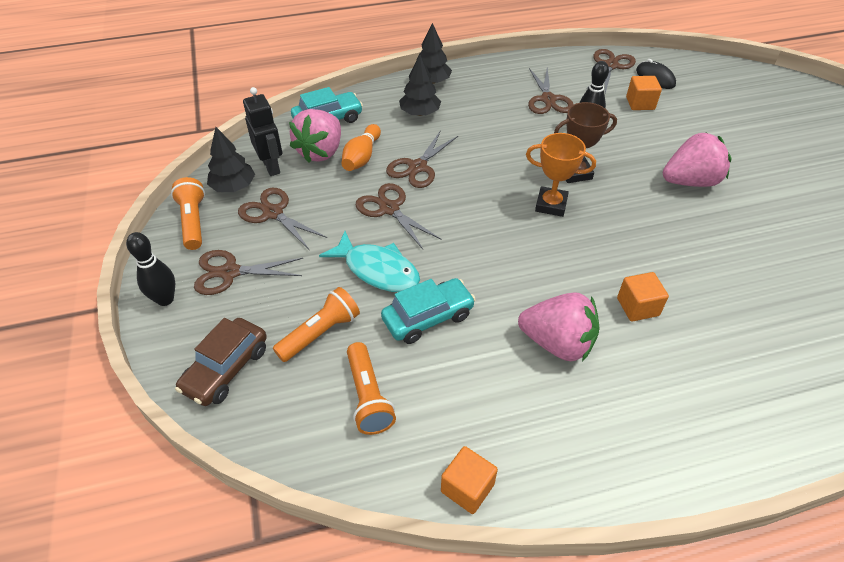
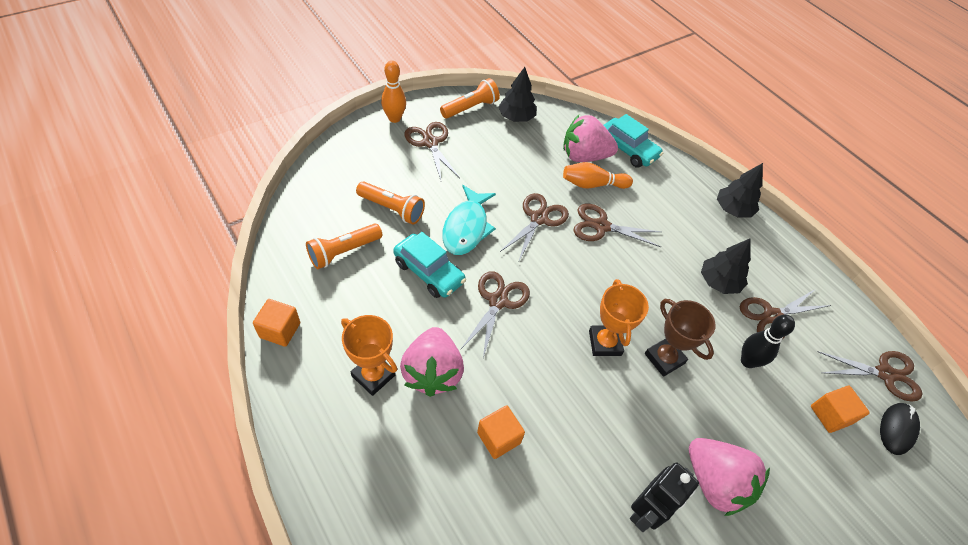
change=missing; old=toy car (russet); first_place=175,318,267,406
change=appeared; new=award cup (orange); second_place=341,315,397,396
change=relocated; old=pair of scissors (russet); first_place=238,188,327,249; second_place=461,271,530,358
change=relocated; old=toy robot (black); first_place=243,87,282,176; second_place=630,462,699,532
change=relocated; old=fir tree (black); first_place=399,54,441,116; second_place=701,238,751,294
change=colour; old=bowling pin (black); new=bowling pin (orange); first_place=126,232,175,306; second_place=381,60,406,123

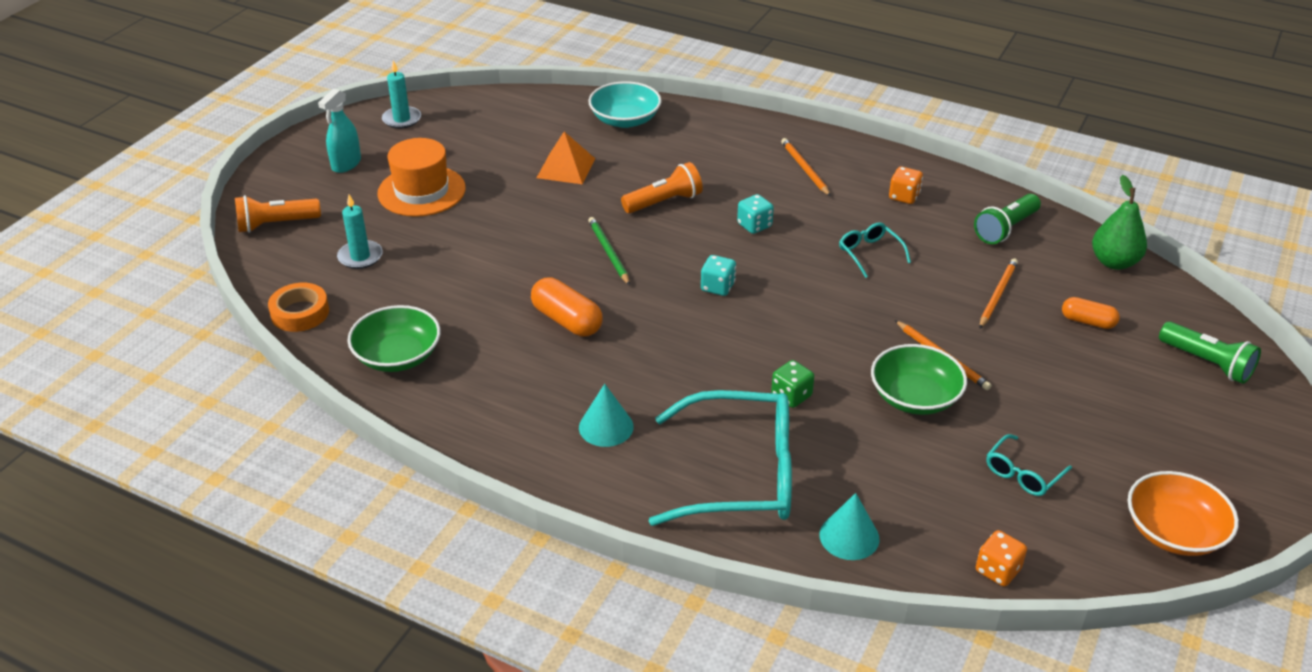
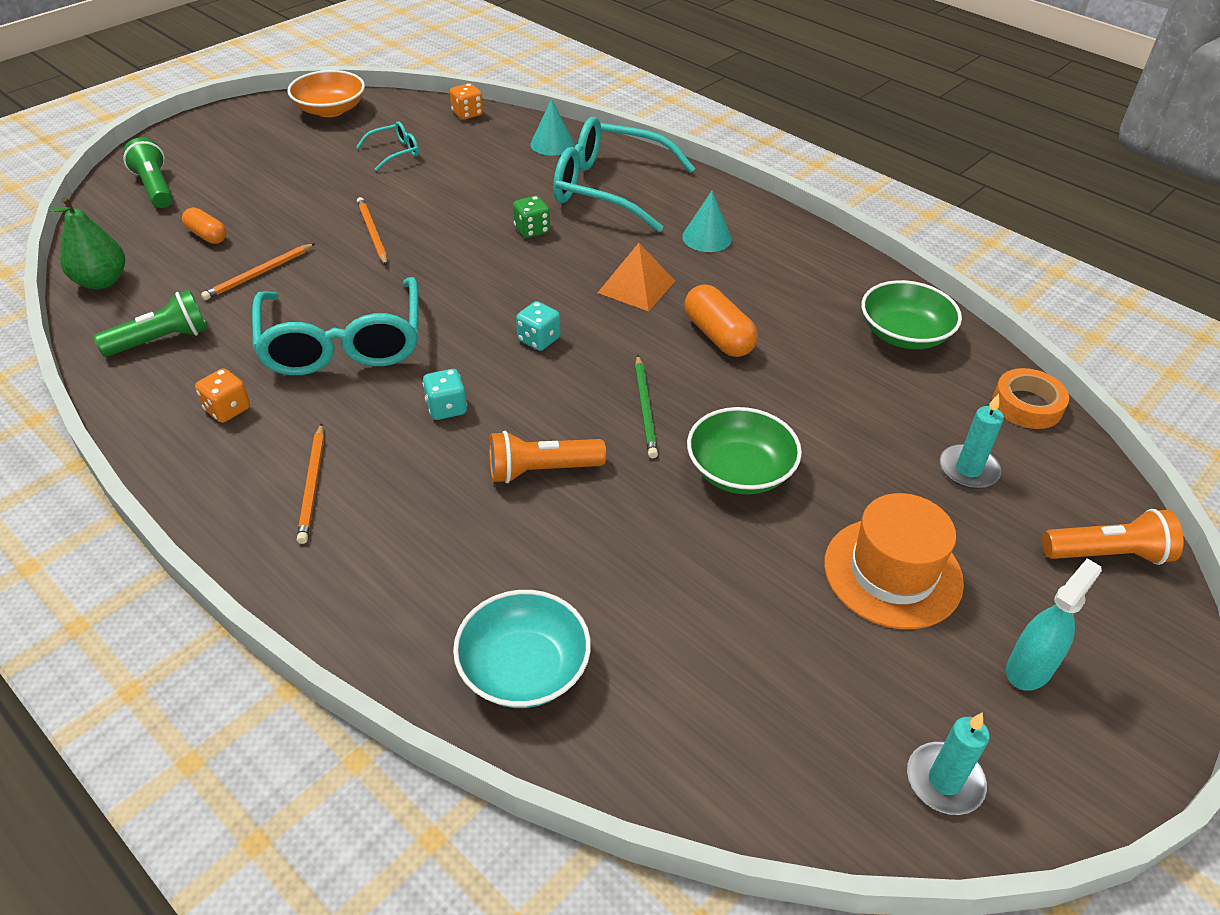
change=relocated; old=solid pyramid (orange); first_place=537,132,595,184; second_place=598,243,675,311
change=relocated; old=serving bowl (emerald); first_place=871,344,967,415; second_place=687,407,802,494
change=size; old=glasses (teal); first_place=839,222,911,278; second_place=252,277,419,375; factor=2.25

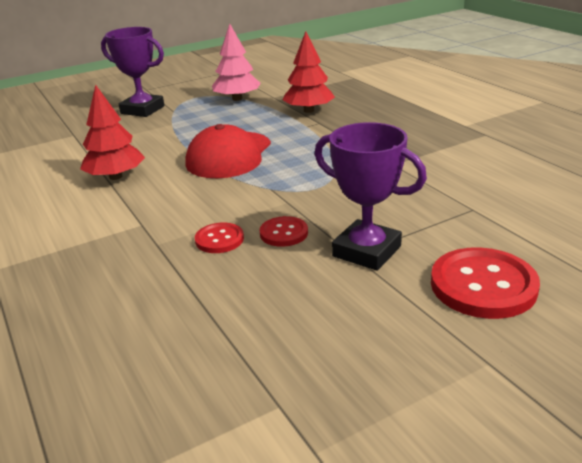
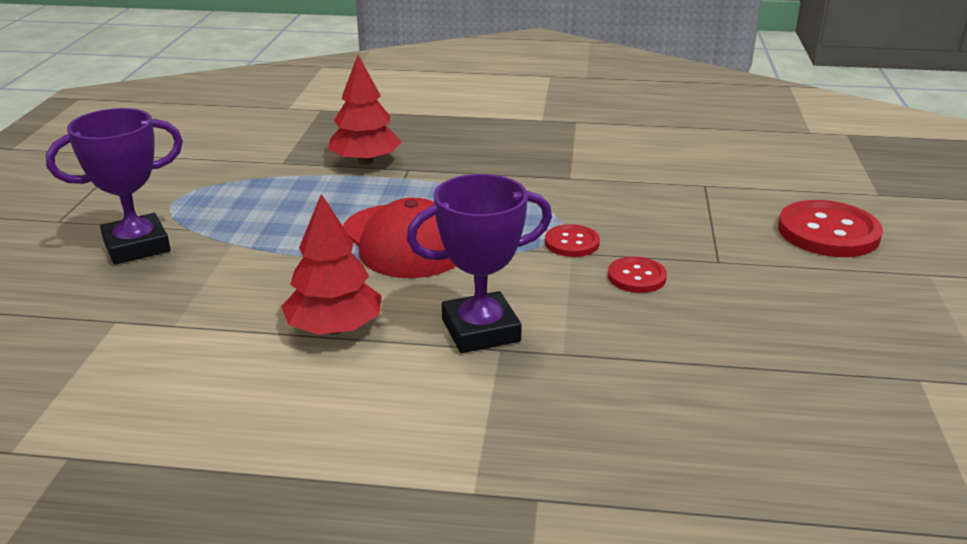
change=missing; old=fir tree (rose-pink); first_place=212,24,261,101
change=relocated; old=button (scarlet); first_place=195,223,244,253; second_place=545,224,600,257
change=relocated; old=award cup (violet); first_place=315,122,427,271; second_place=406,174,552,353

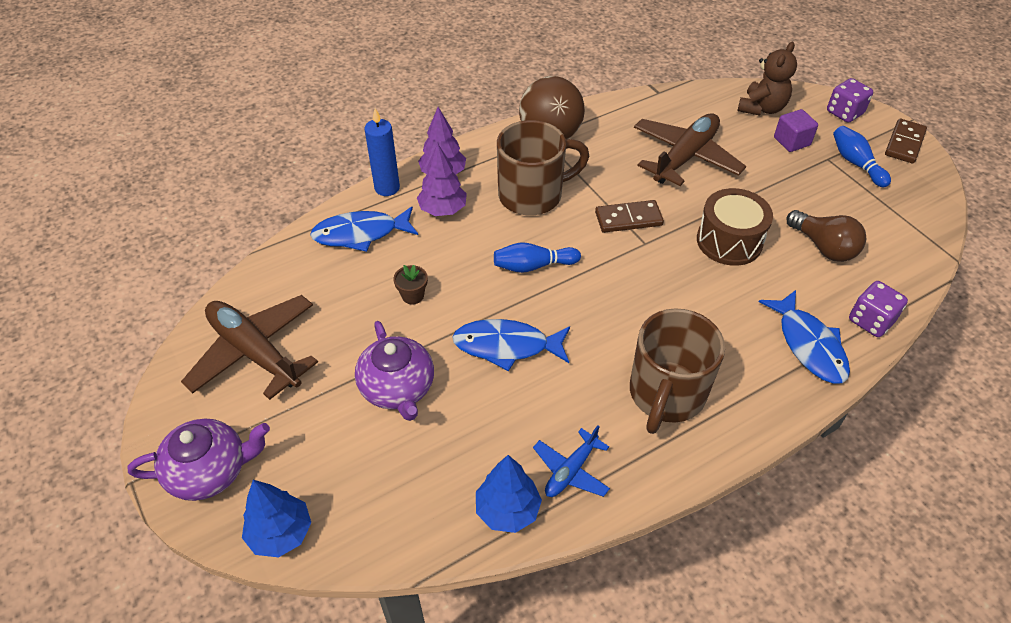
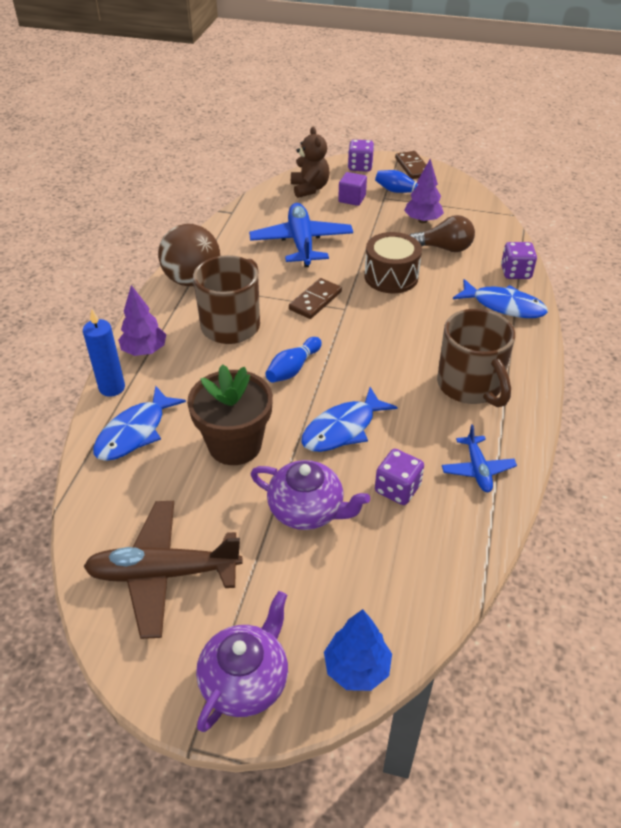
change=missing; old=fir tree (cobalt); first_place=476,455,542,533
change=appeared; new=die (violet); second_place=375,449,424,505
change=relocated; old=fir tree (violet); first_place=417,143,467,216; second_place=404,159,444,223
change=colour; old=aeroplane (russet); new=aeroplane (cobalt); first_place=634,113,746,186; second_place=249,203,353,267
change=size; old=plant pot (russet); first_place=393,265,428,305; second_place=187,364,273,465; factor=2.45

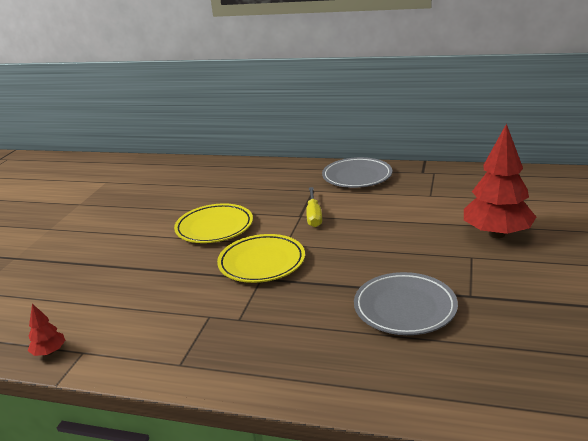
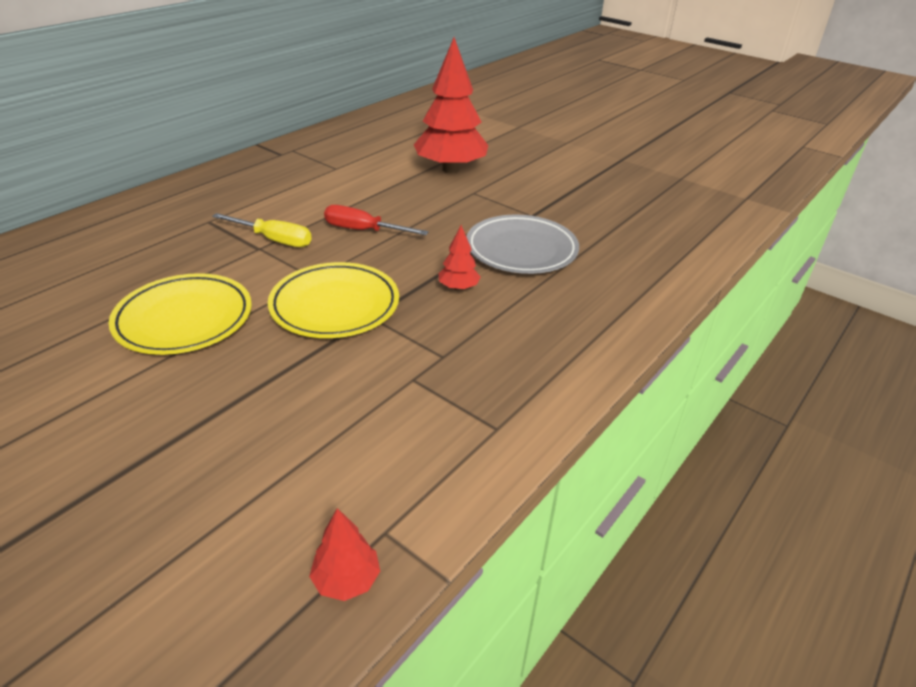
change=missing; old=plate (ash-grey); first_place=322,157,392,188
change=appeared; new=flat screwdriver (scarlet); second_place=324,205,429,235
change=appeared; new=fir tree (scarlet); second_place=438,225,481,291

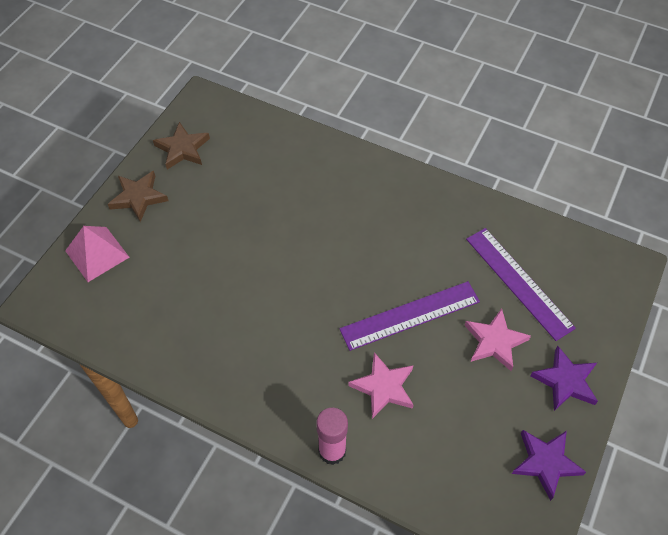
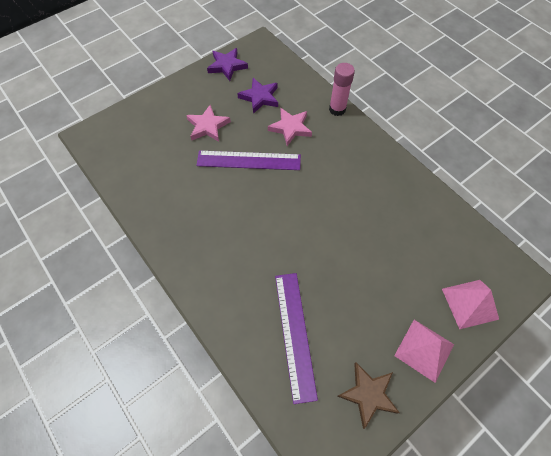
change=relocated; old=straightedge (violet); first_place=466,228,576,341; second_place=275,273,318,404
change=relocated; old=five-pointed star (violet); first_place=530,346,598,411; second_place=237,78,278,114
change=exchanged; old=five-pointed star (russet); new=solid pyramid (rose-pink); first_place=108,171,168,222; second_place=394,320,454,383

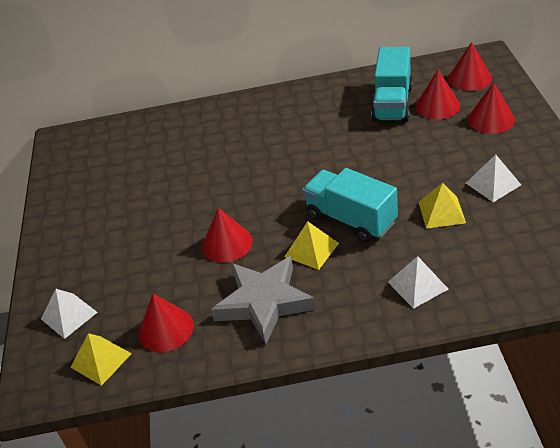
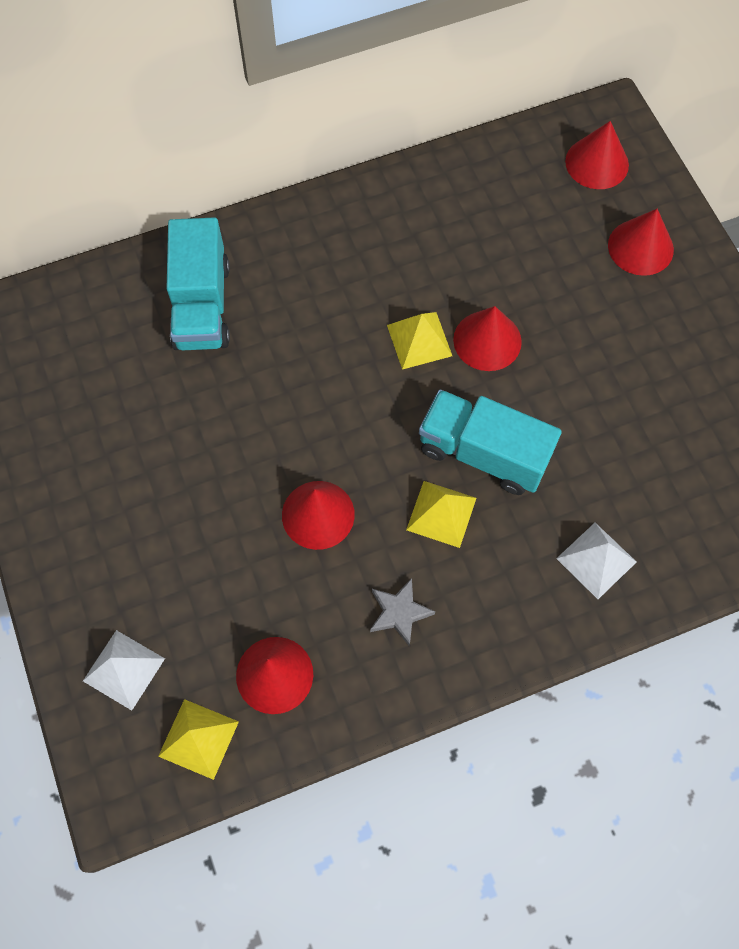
change=missing; old=solid pyramid (white); first_place=466,154,521,202
change=relocated; old=lorry (teal); first_place=371,47,413,122; second_place=167,217,230,350
change=relocated; old=solid cone (scarlet); first_place=415,70,460,120; second_place=453,306,522,371
change=relocated; old=solid pyramid (yellow); first_place=419,183,466,229; second_place=387,312,452,370
change=size; old=five-pointed star (ash-grey); first_place=211,256,316,345; second_place=370,578,435,646; factor=0.49

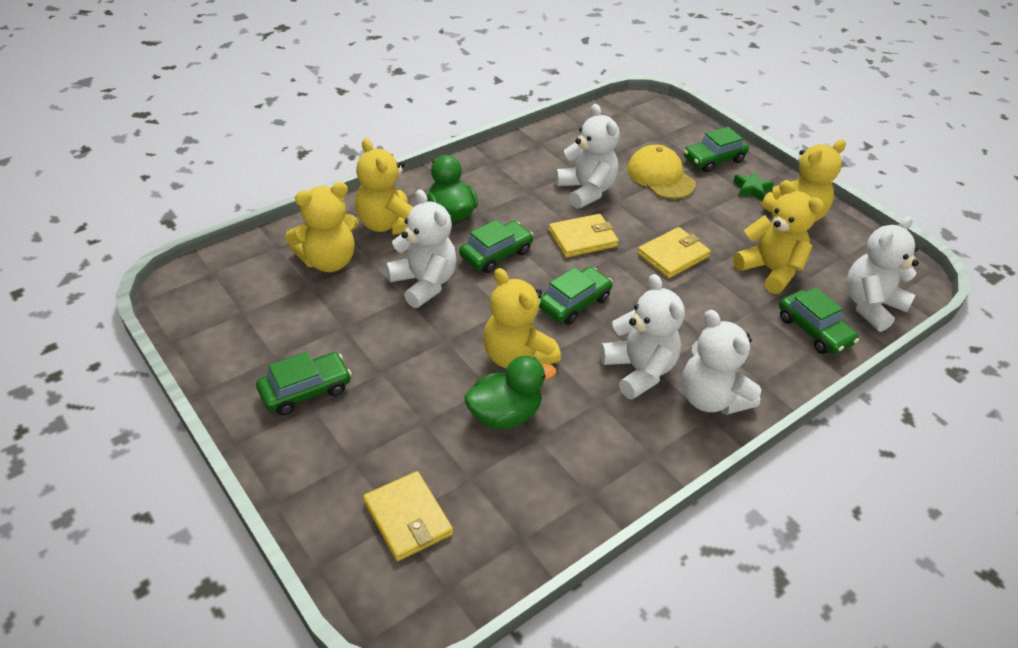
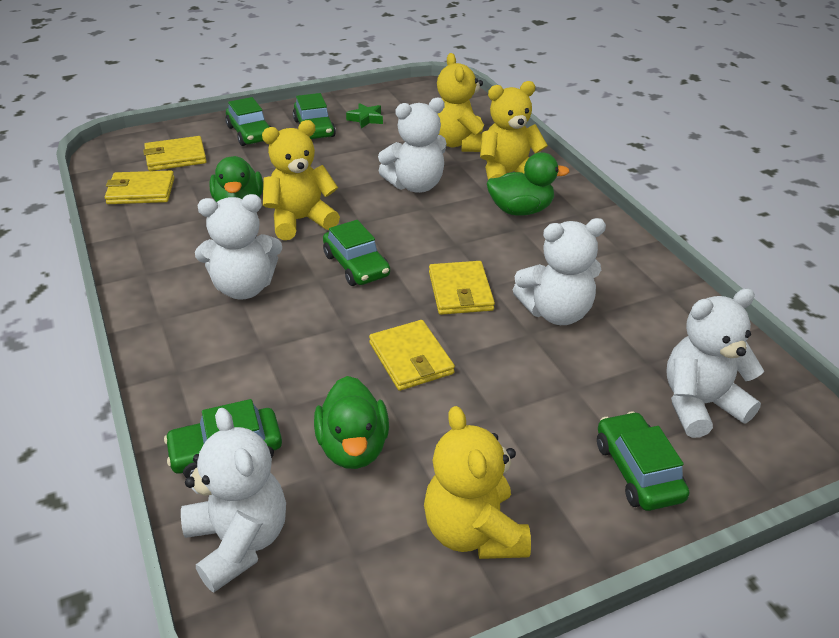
change=missing; old=cap (yellow); first_place=627,145,696,199
change=appeared; new=card wallet (yellow); second_place=105,171,175,204
change=relocated; old=toy car (emerald); first_place=459,220,534,273; second_place=225,97,271,146
change=relocated; old=teddy bear (white); first_place=682,310,761,415; second_place=666,288,764,438
change=relocated; old=five-pointed star (emerald); first_place=733,171,774,201; second_place=346,103,383,128
change=exchanged; old=teddy bear (yellow); new=toy duck (emerald); first_place=733,180,824,294; second_place=314,376,389,469

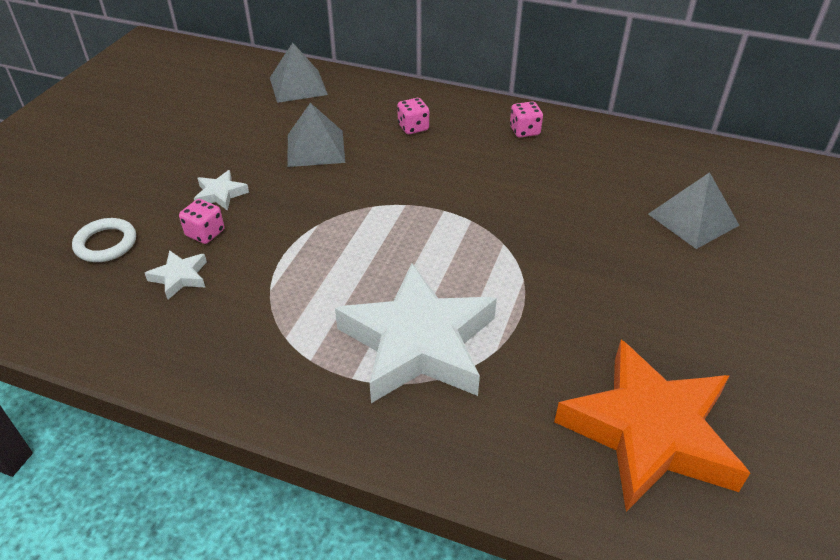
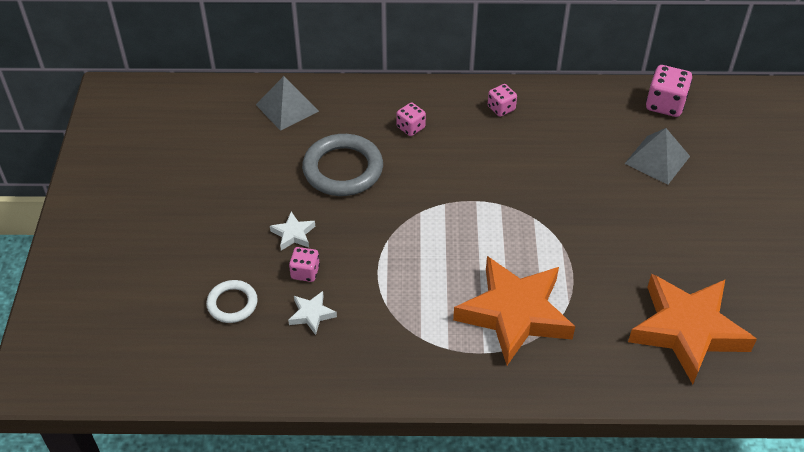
change=appeared; new=die (rose-pink); second_place=646,65,692,117
change=exchanged; old=solid pyramid (ash-grey); new=ring (ash-grey); first_place=288,103,345,167; second_place=302,134,383,196
change=colour; old=five-pointed star (white); new=five-pointed star (orange); first_place=335,263,497,403; second_place=453,256,575,365

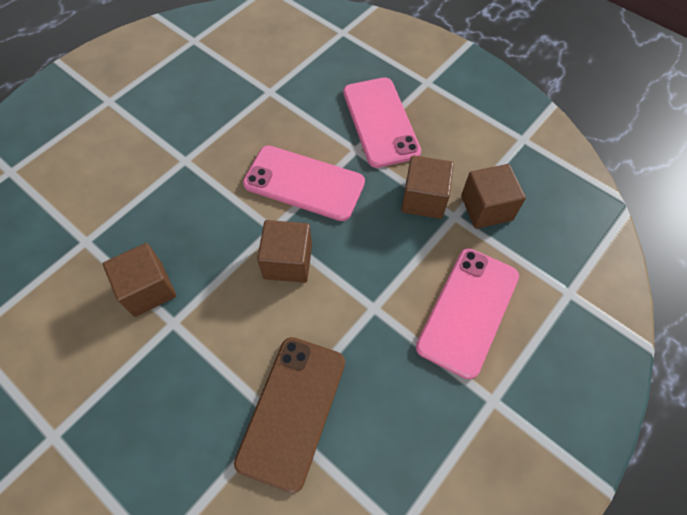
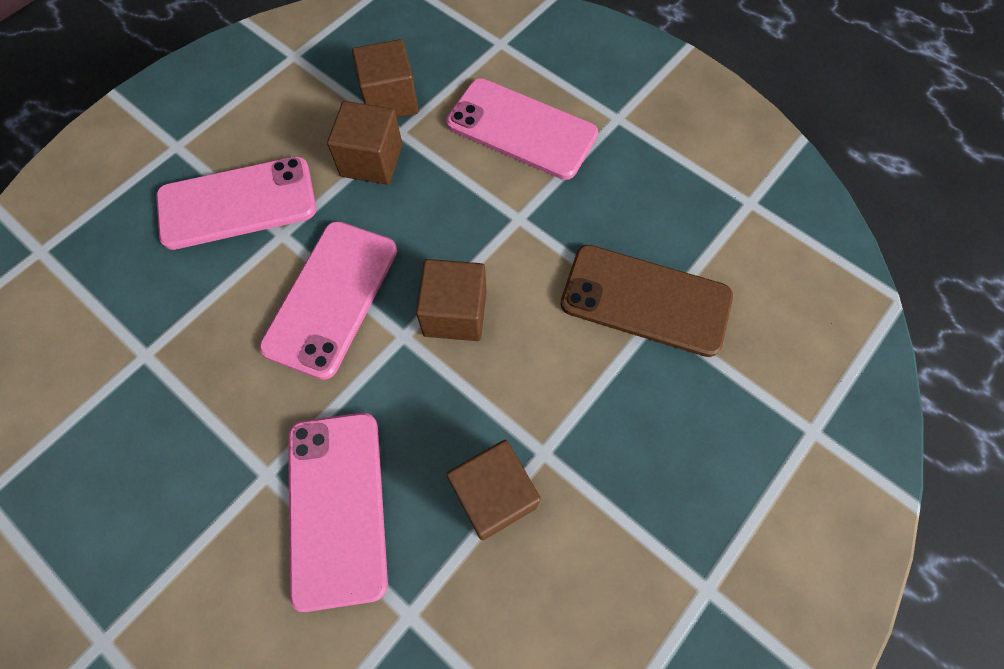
change=appeared; new=mobile phone (rose-pink); second_place=288,413,388,612

